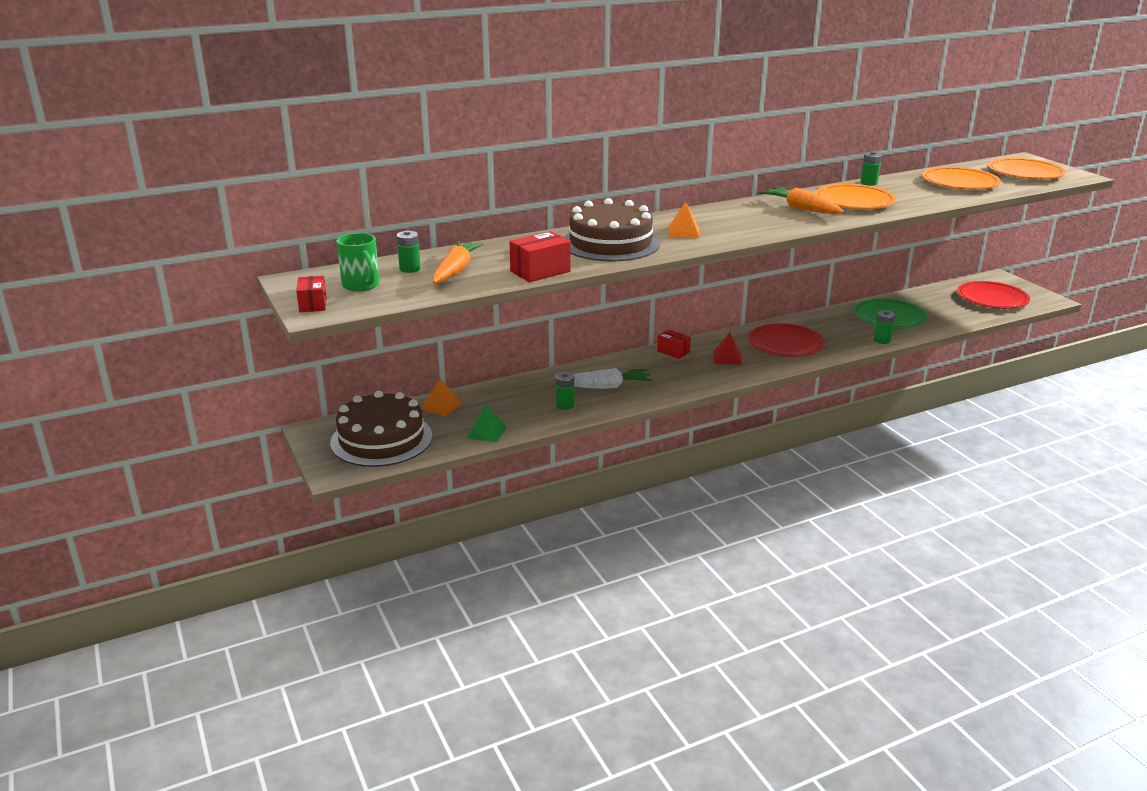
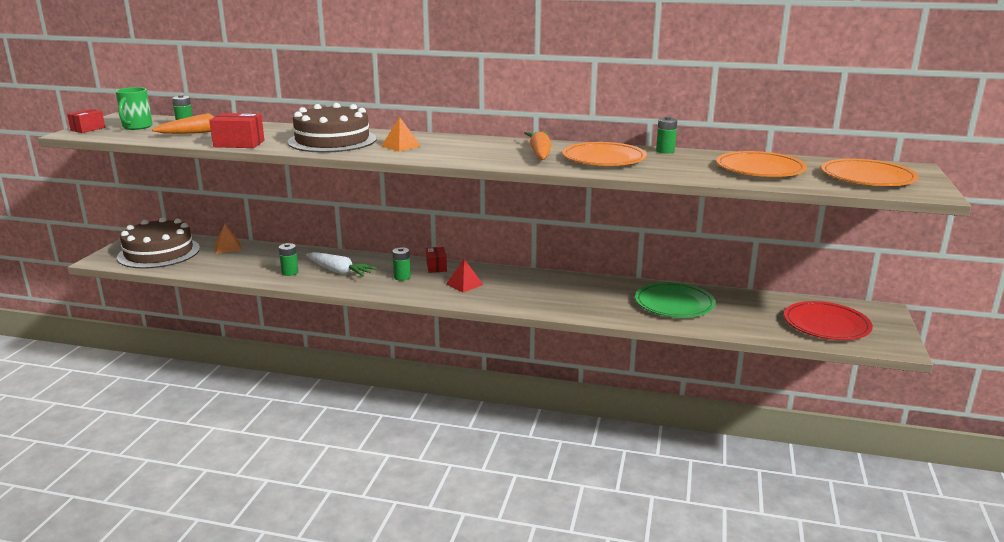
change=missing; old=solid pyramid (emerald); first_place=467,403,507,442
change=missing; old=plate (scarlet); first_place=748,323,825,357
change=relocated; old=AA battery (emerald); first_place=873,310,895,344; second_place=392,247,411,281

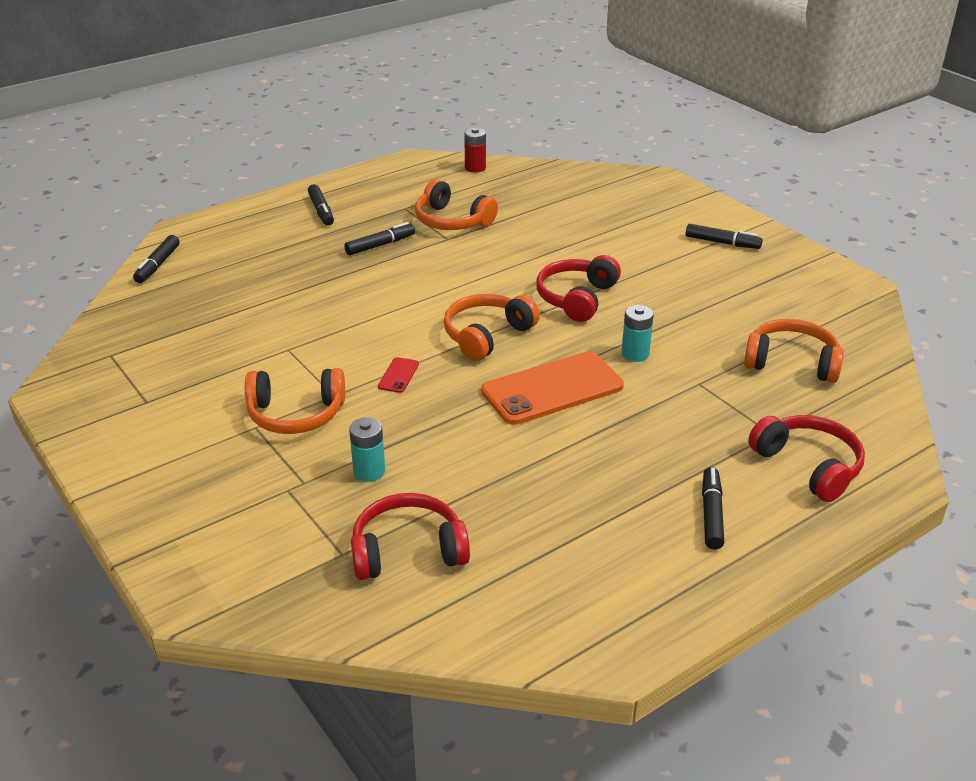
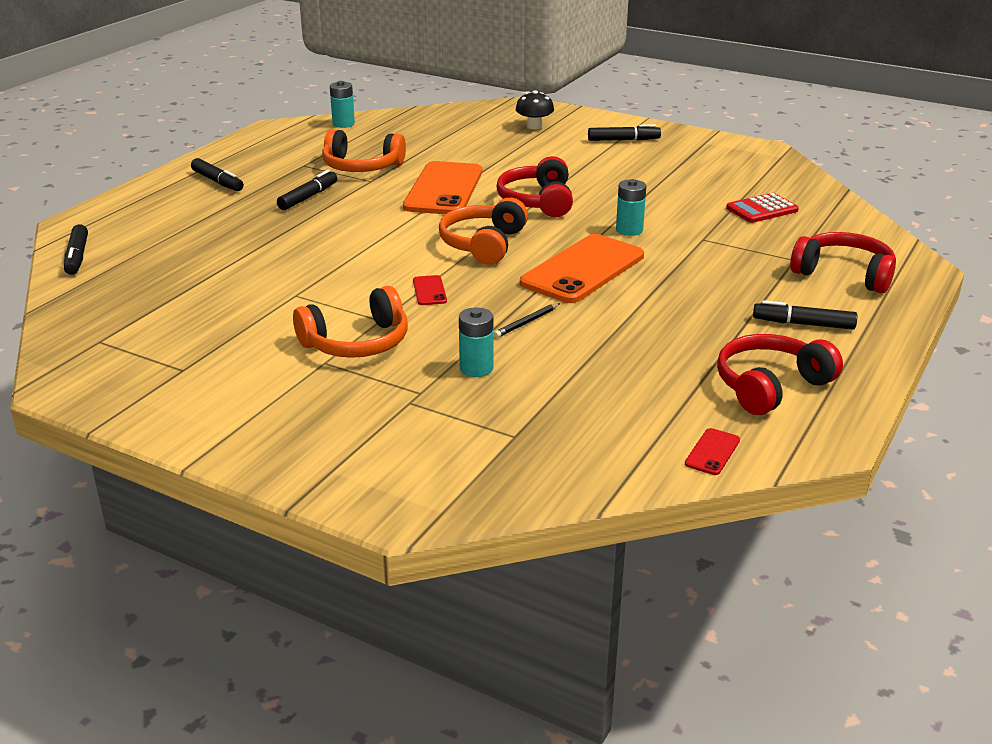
change=appeared; new=mobile phone (orange); second_place=403,161,482,214
change=appeared; new=pencil (black); second_place=494,303,560,338
change=appeared; new=mushroom (black); second_place=516,90,554,129
change=appeared; new=mobile phone (scarlet); second_place=685,428,740,475
change=relocated; old=headset (scarlet); first_place=351,493,470,580; second_place=717,334,843,415
change=exchanged; old=headset (orange); new=adding machine (scarlet); first_place=744,319,844,383; second_place=726,193,799,223
change=colour; old=AA battery (scarlet); new=AA battery (teal); first_place=464,128,486,172; second_place=330,81,355,128
change=spun; old=marker pen (black); first_place=702,467,724,549; second_place=753,300,857,330; degrees=-60

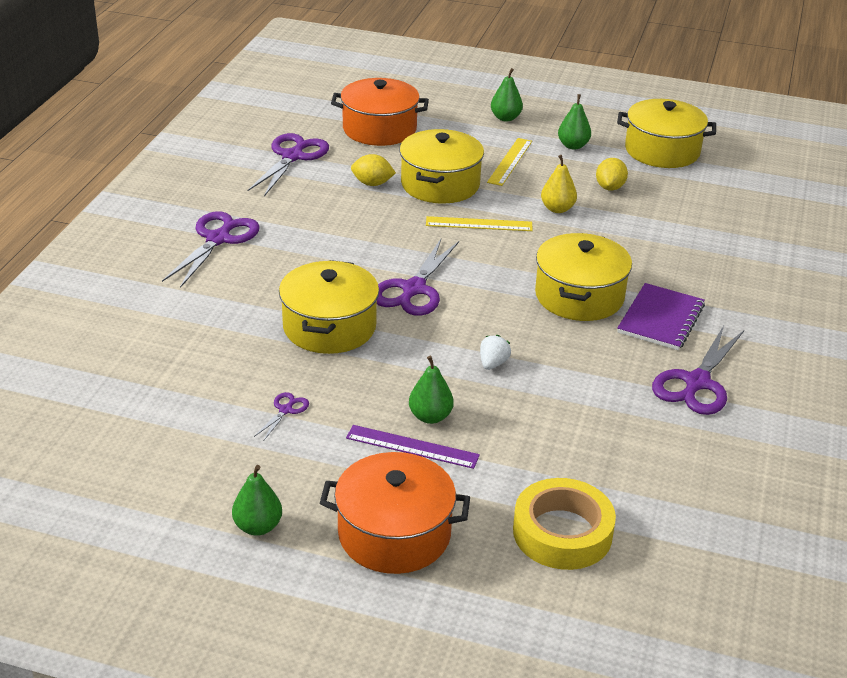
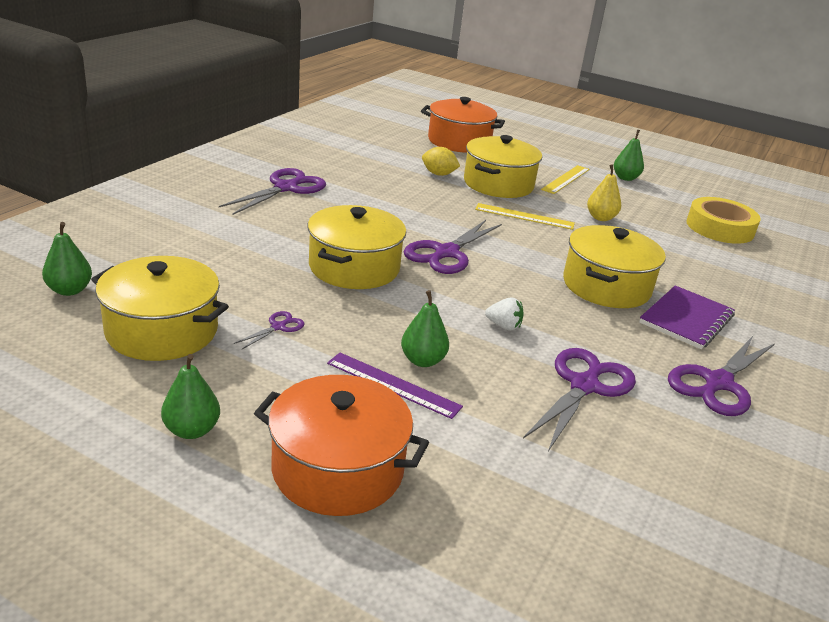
change=missing; old=toy lemon (yellow); first_place=596,158,628,191
change=relocated; old=pair of scissors (violet); first_place=248,133,329,196; second_place=523,348,636,451
change=relocated; old=pear (emerald); first_place=491,68,523,122; second_place=42,222,92,296
change=relocated; old=tape (yellow); first_place=513,478,616,570; second_place=686,197,761,244
change=relocated; old=cooking pot (yellow); first_place=617,99,716,168; second_place=91,256,229,361
change=spun; old=toy strawberry (white); first_place=480,335,511,370; second_place=485,298,524,330; degrees=75

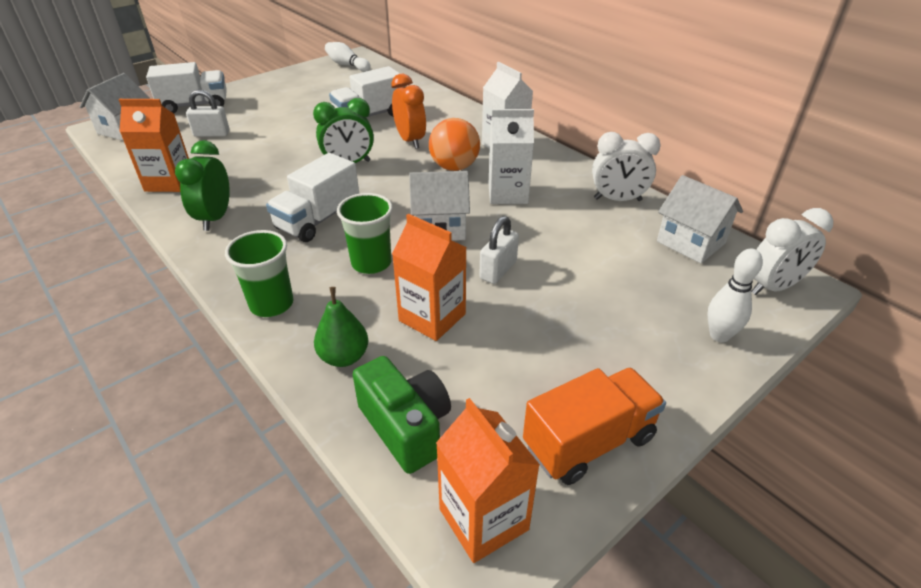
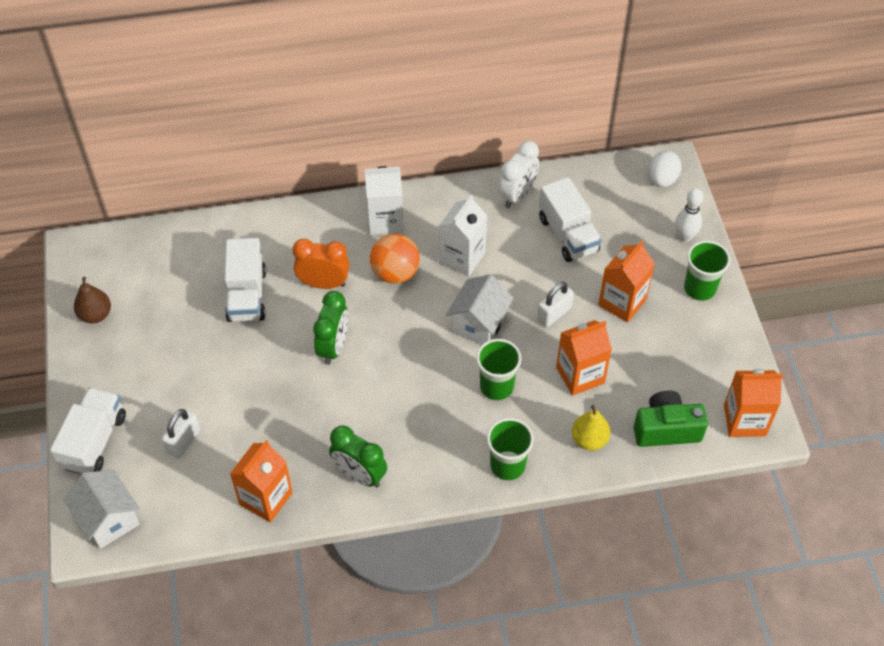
change=missing; old=bowling pin (white); first_place=325,42,371,72
change=missing; old=lorry (orange); first_place=523,368,666,485
change=missing; old=house (white); first_place=657,175,743,263
change=appeared; new=pear (russet); second_place=74,277,111,323
change=appeared; new=juice carton (orange); second_place=598,241,655,322
change=appeared; new=cup (emerald); second_place=684,240,730,301
change=relocated; old=lorry (white); first_place=266,153,359,242; second_place=539,177,602,262
change=exchanged; old=clock (white); new=egg shape (white); first_place=751,208,833,295; second_place=649,151,681,188
change=colour; old=pear (emerald); new=pear (yellow); first_place=314,287,368,367; second_place=572,405,611,451
change=spun; old=padlock (white); first_place=479,216,519,284; second_place=537,282,574,327; degrees=75

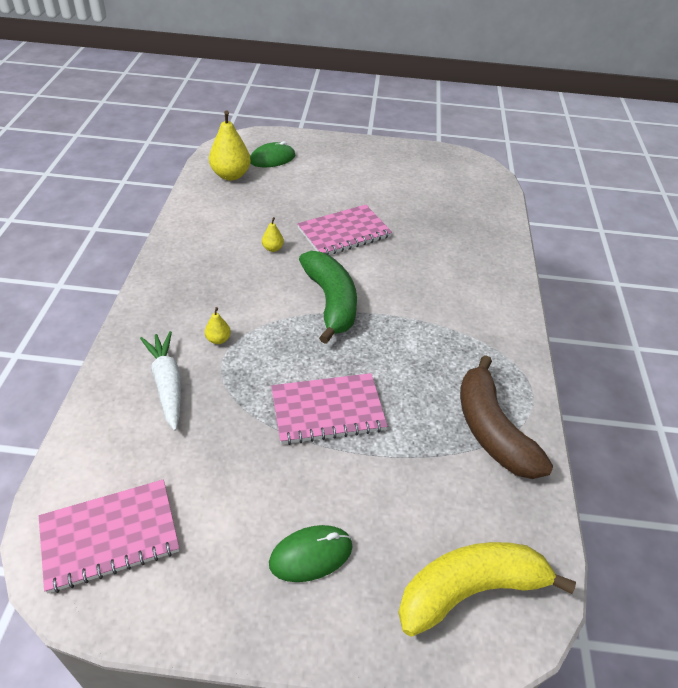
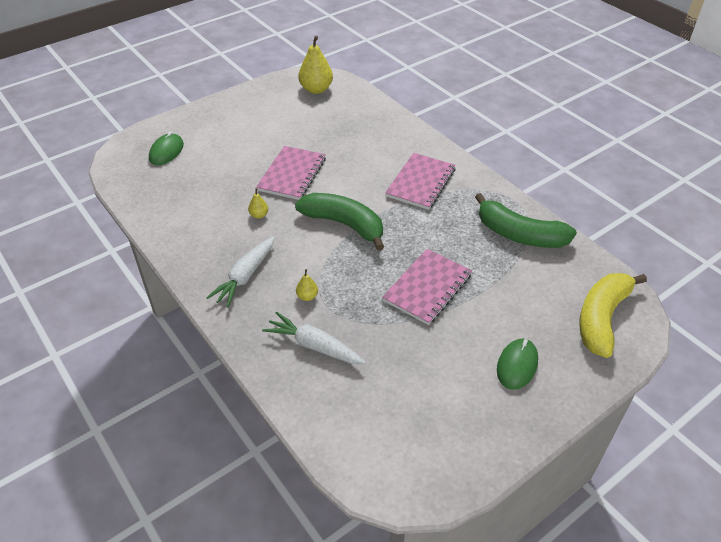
change=appeared; new=root vegetable (white); second_place=206,236,275,307
change=relocated; old=exercise book (rose-pink); first_place=39,479,179,593; second_place=385,153,456,210
change=relocated; old=pear (yellow); first_place=209,110,251,180; second_place=298,36,333,94
change=colour; old=toy banana (russet); new=toy banana (emerald); first_place=460,355,553,479; second_place=475,193,577,248

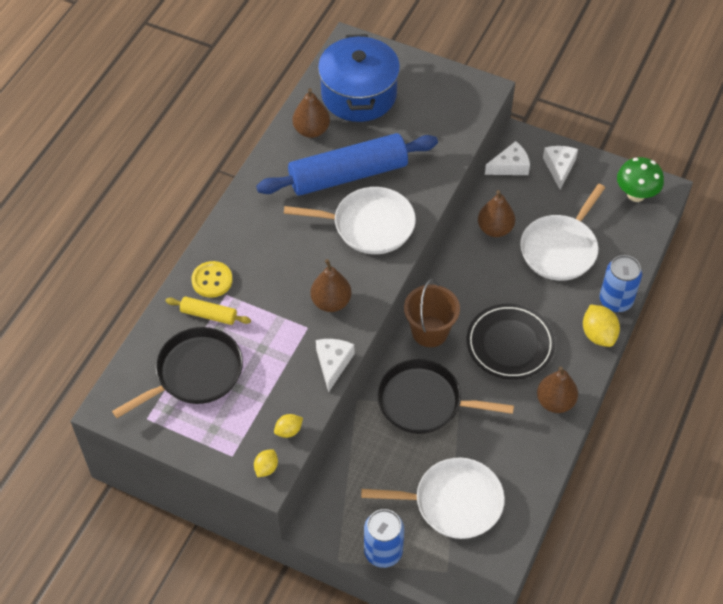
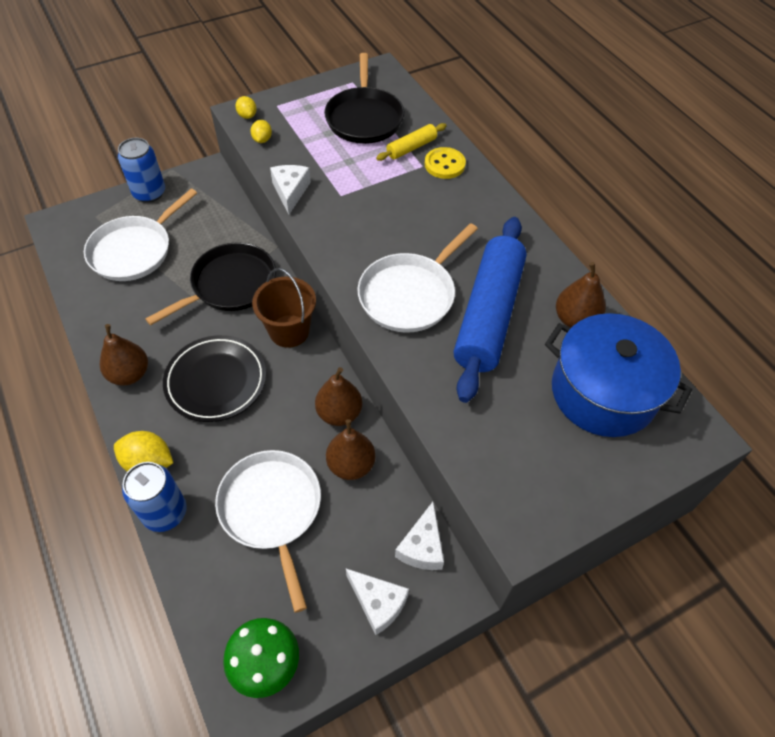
change=relocated; old=pear (russet); first_place=311,259,351,312; second_place=315,367,362,426
change=spun; old=cheese (white); first_place=316,339,354,392; second_place=270,165,311,215; degrees=-135

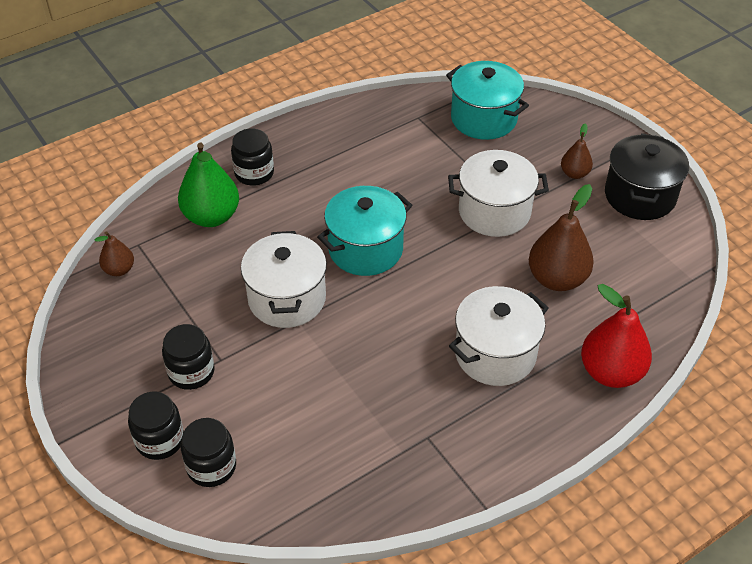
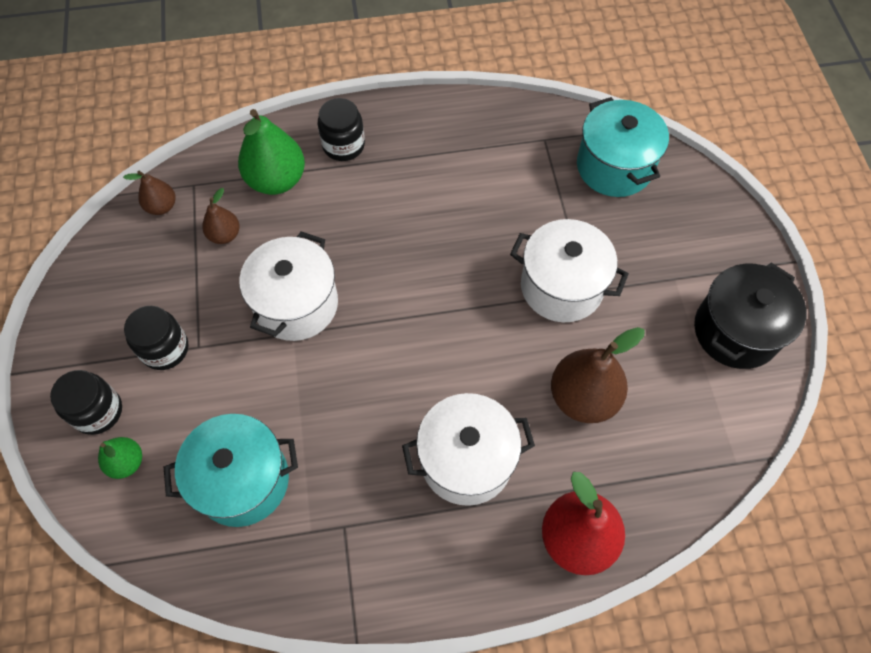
change=relocated; old=cooking pot (teal); first_place=317,186,412,276; second_place=164,414,298,527
change=relocated; old=pear (russet); first_place=561,123,593,179; second_place=202,188,240,244
change=exchanged; old=jam jar (black); new=pear (emerald); first_place=181,418,236,487; second_place=98,437,142,479

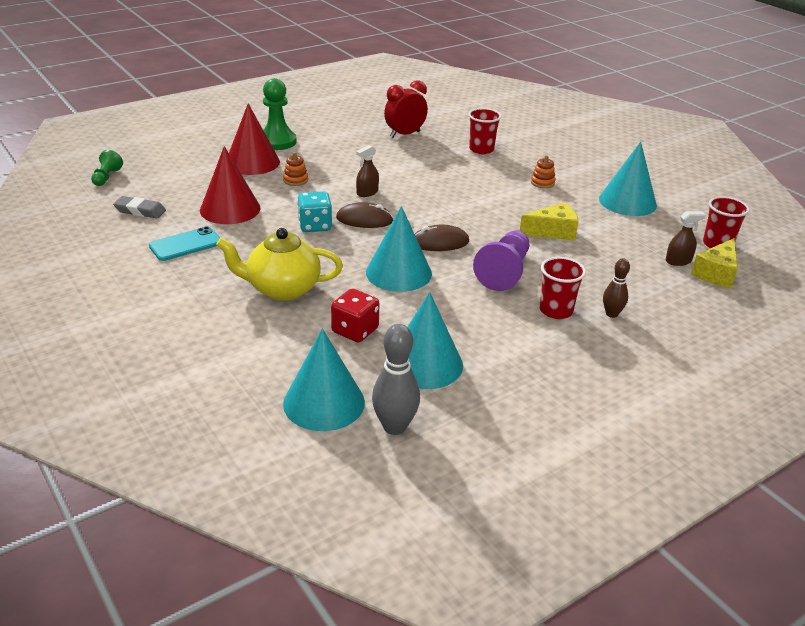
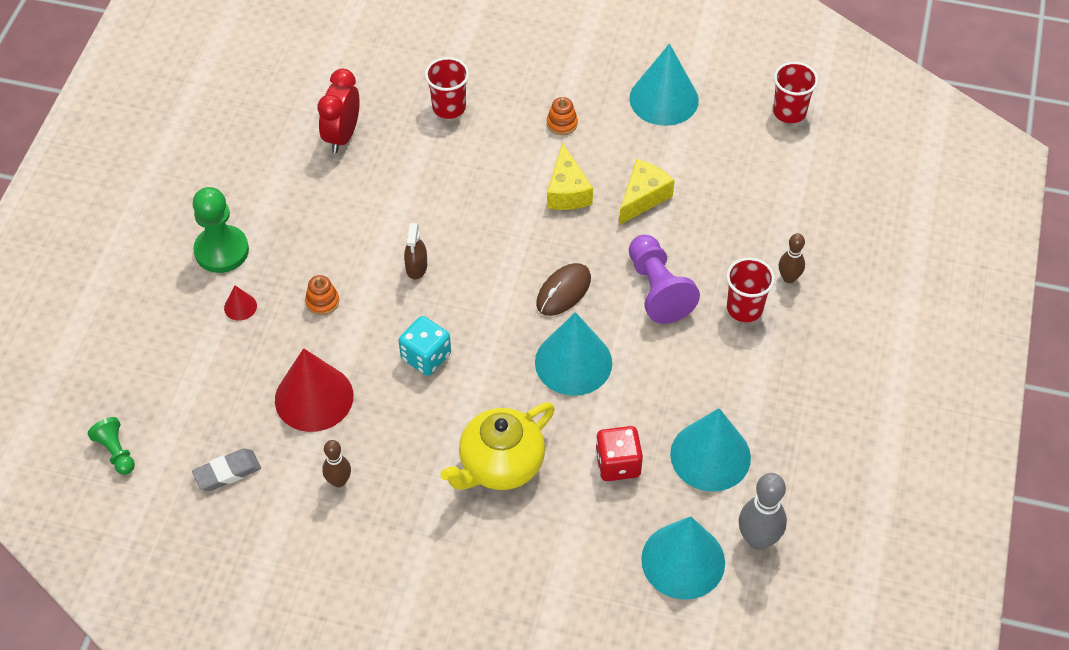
change=missing; old=mouse (russet); first_place=336,202,394,228
change=missing; old=sprayer (russet); first_place=666,211,706,266
change=relocated; old=cheese (yellow); first_place=691,238,738,288; second_place=547,142,593,210
change=exchanged; old=mobile phone (teal); new=bowling pin (russet); first_place=149,226,220,261; second_place=322,440,351,487
change=size; old=solid cone (scarlet); first_place=229,103,280,175; second_place=224,286,257,321; factor=0.43

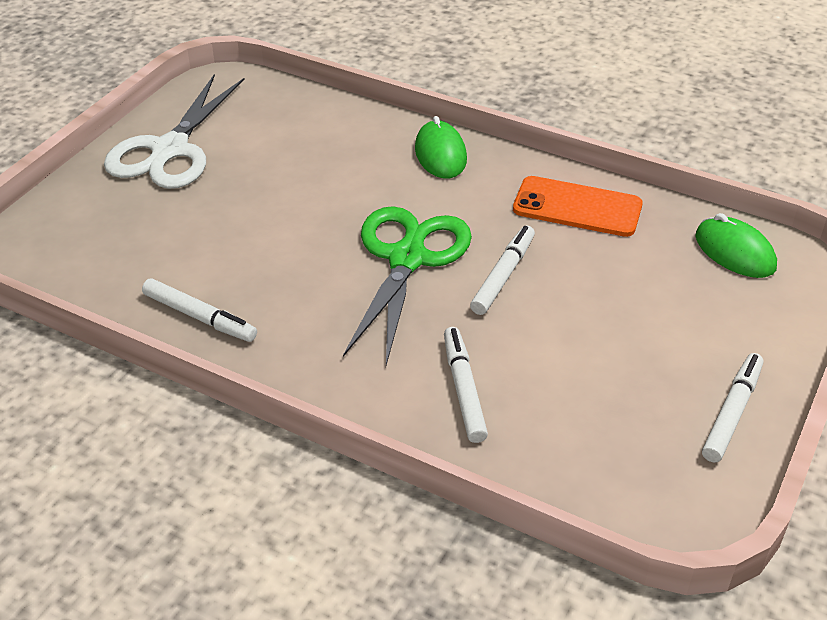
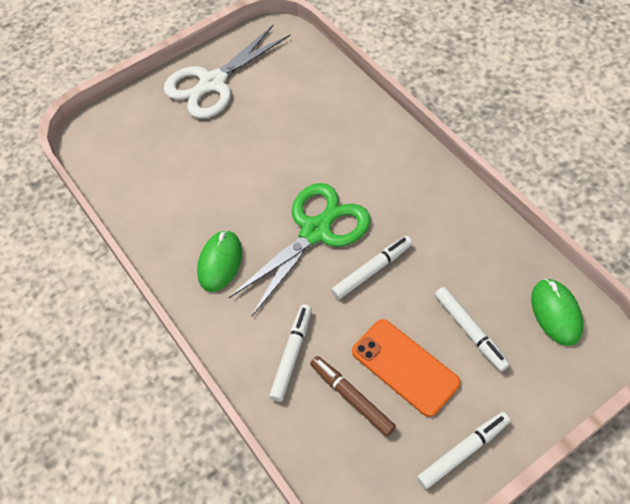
change=appeared; new=marker pen (russet); second_place=310,356,396,437
change=relocated; old=marker pen (white); first_place=142,278,257,342; second_place=435,287,510,372
change=relocated; old=mouse (emerald); first_place=415,116,467,179; second_place=197,230,242,292
change=relocated; old=mobile phone (orange); first_place=513,176,643,237; second_place=352,319,460,417

